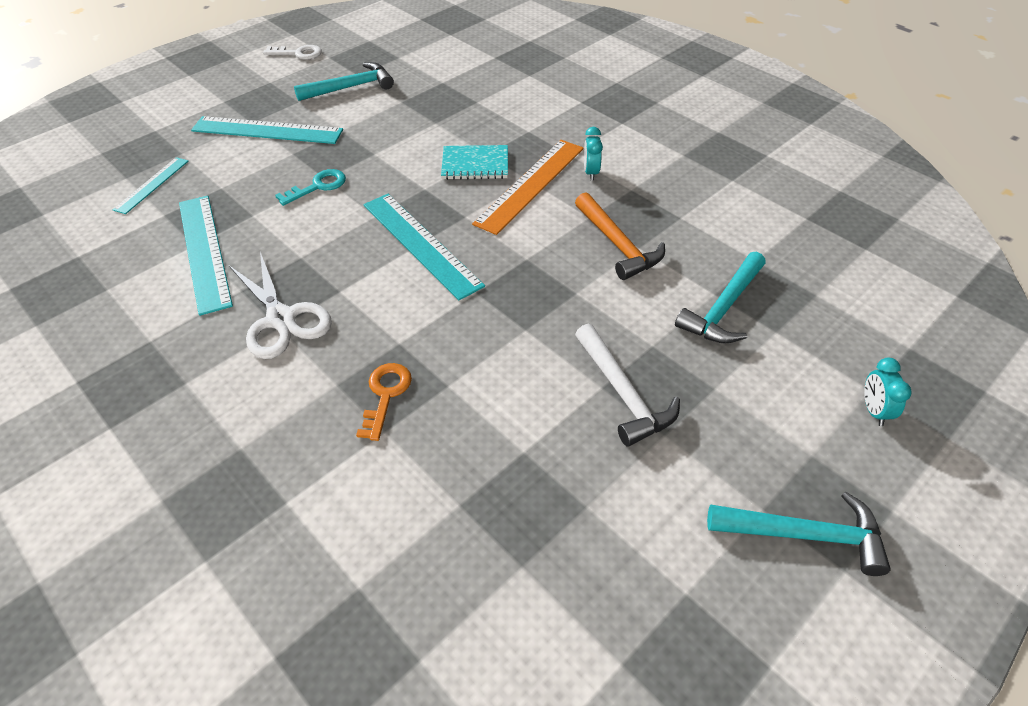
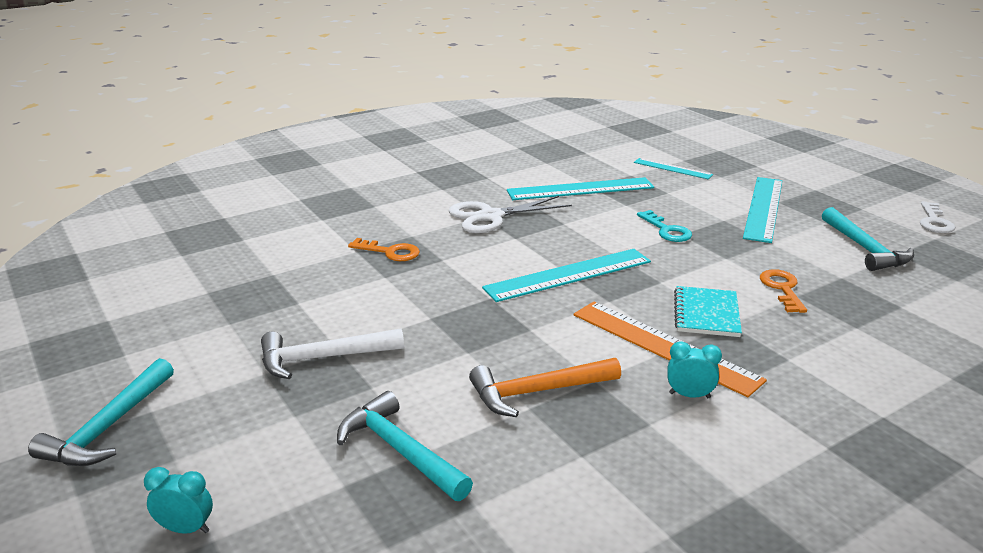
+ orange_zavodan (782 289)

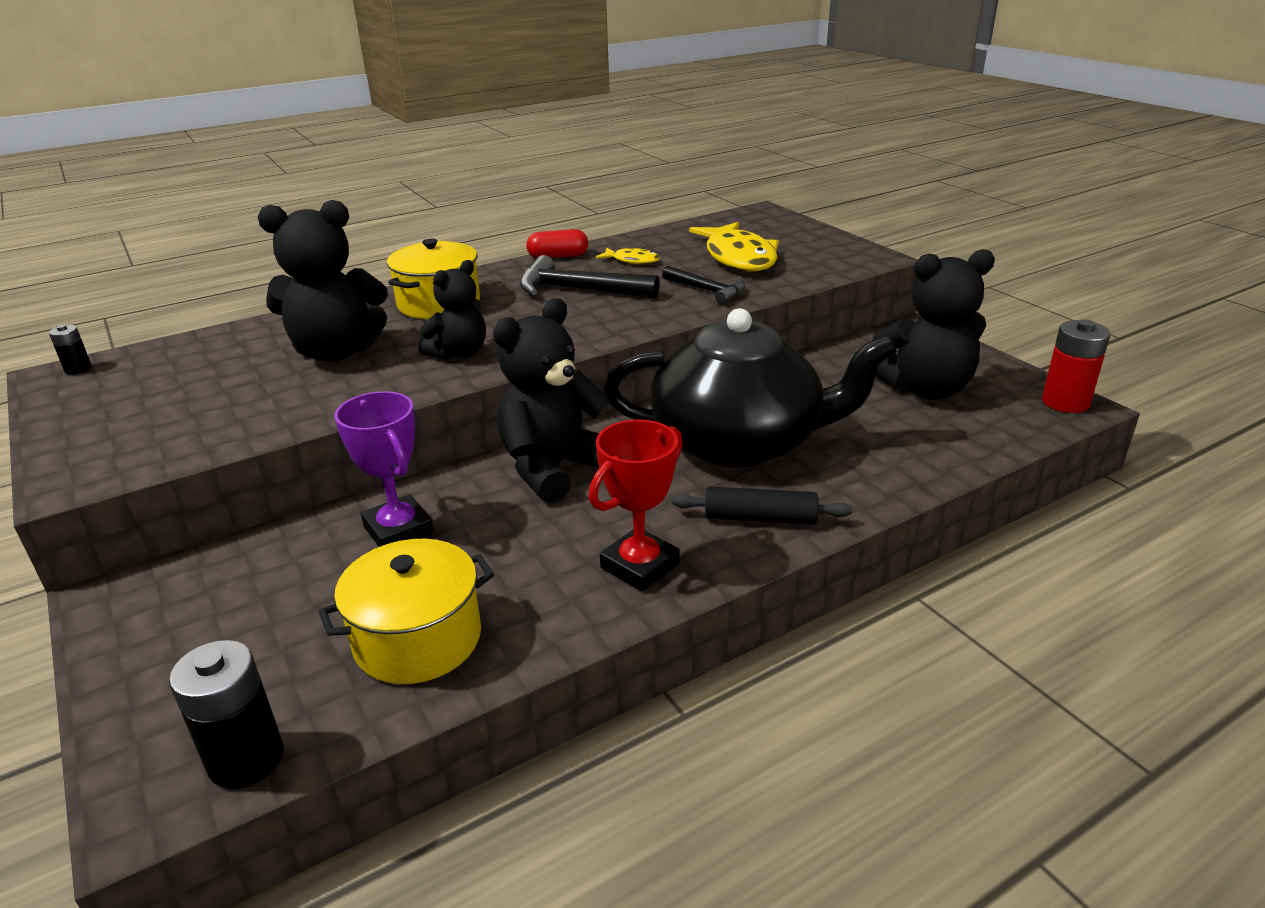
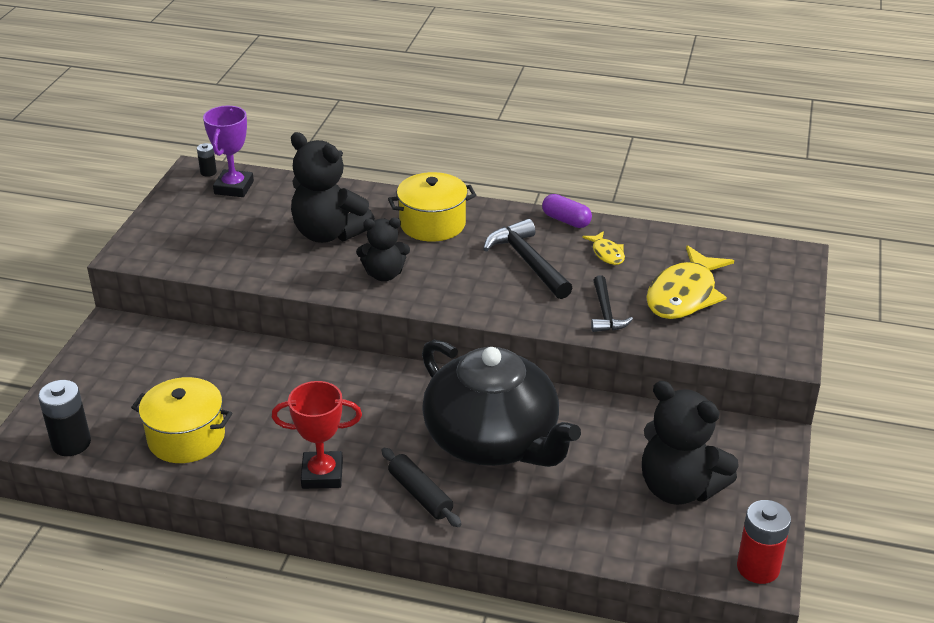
- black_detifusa (554 468)
~ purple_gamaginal (398 530) to (234 187)
~ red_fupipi (558 256) to purple_fupipi (566 220)

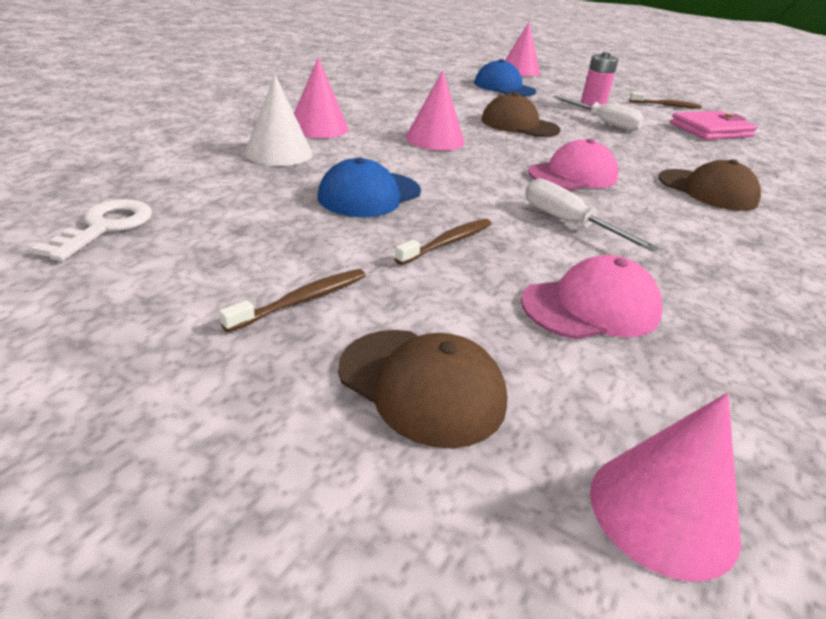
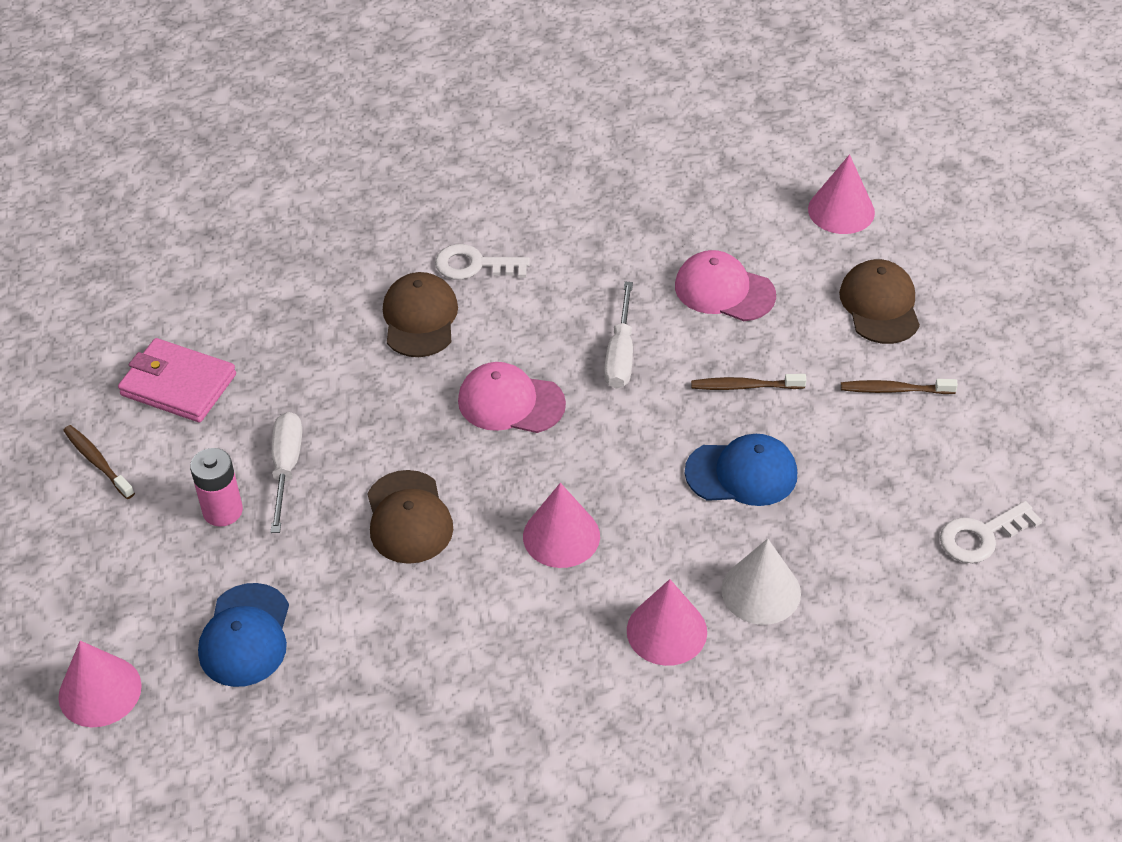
+ white_zavodan (474 265)

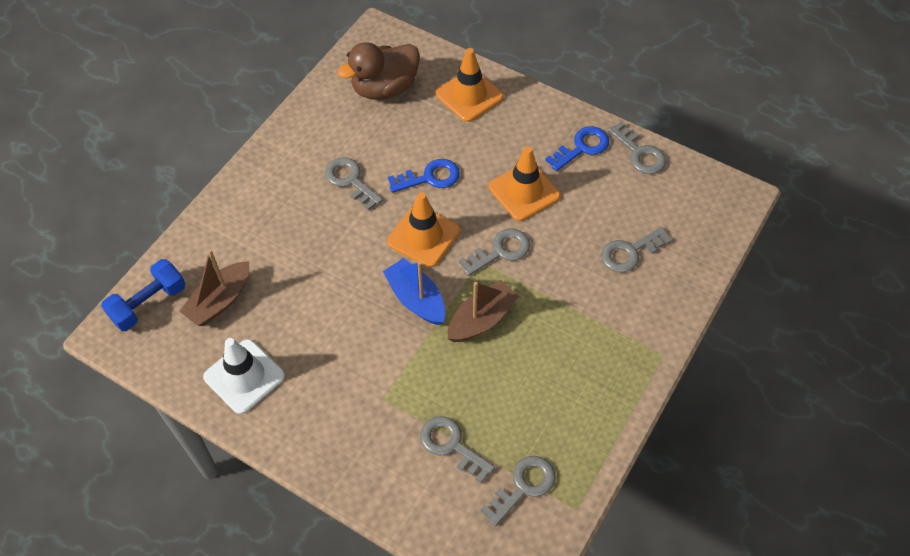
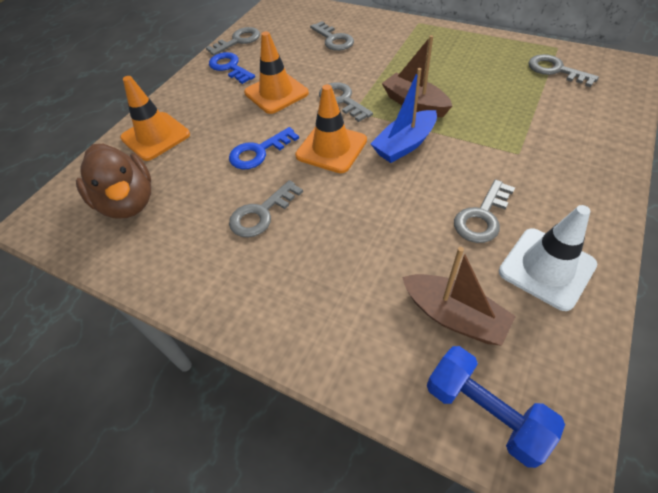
~ grey_zavodan (451 445) to (482 217)
~ blue_zavodan (430 177) = (259 152) 105 degrees counterclockwise

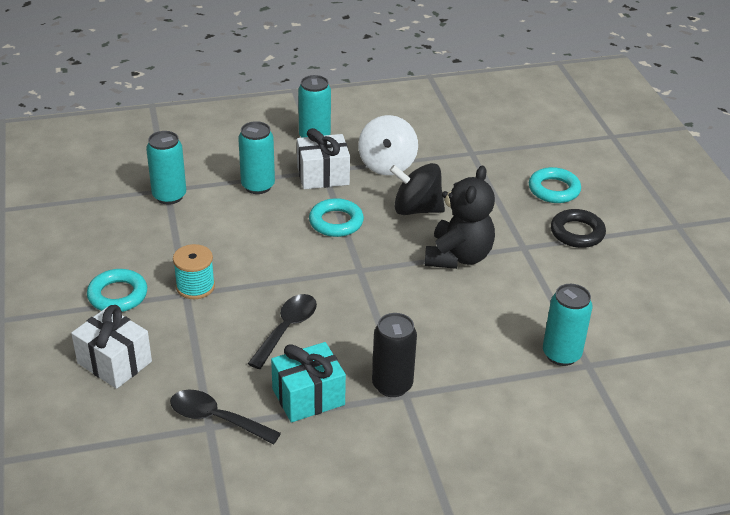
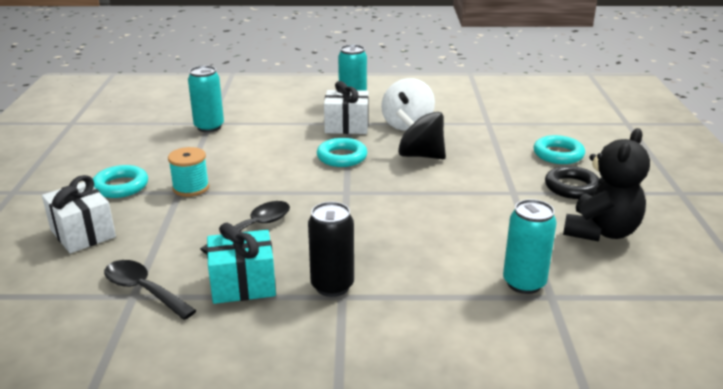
- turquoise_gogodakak (258 186)
~ black_detifusa (458 257) to (601 232)

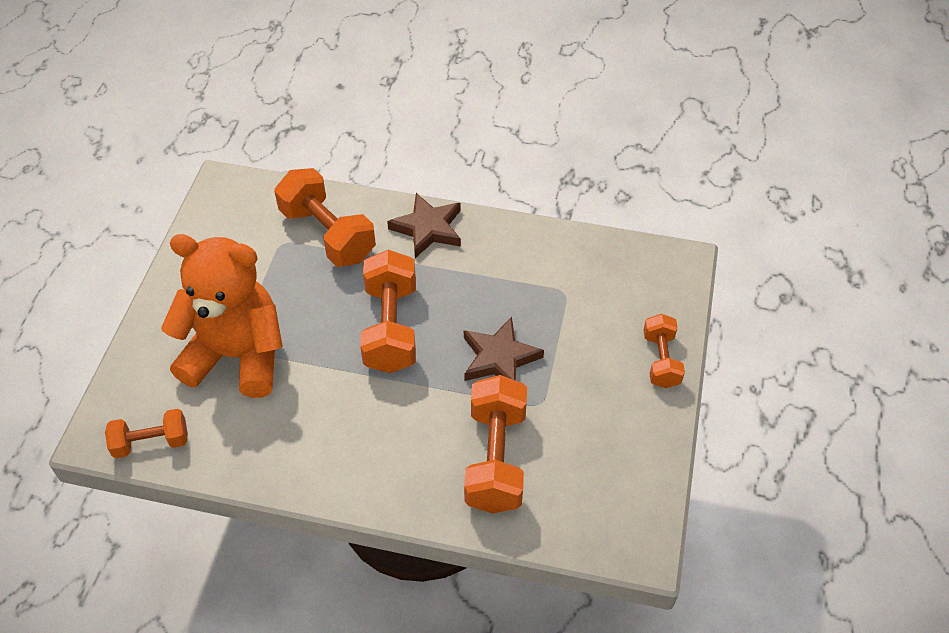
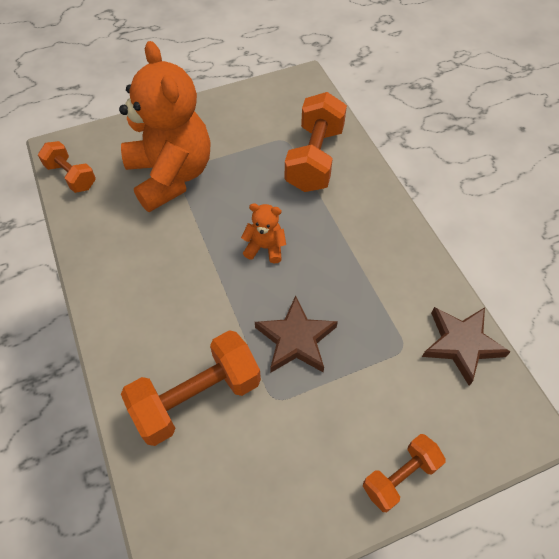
~ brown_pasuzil (428 228) to (461 344)
~ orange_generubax (390 327) to orange_detifusa (265 247)

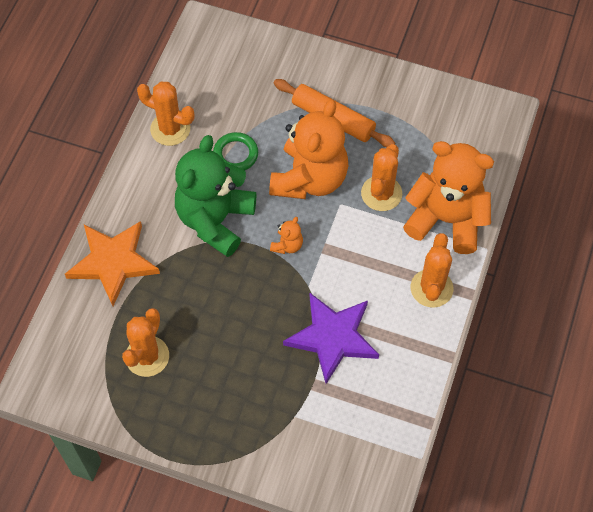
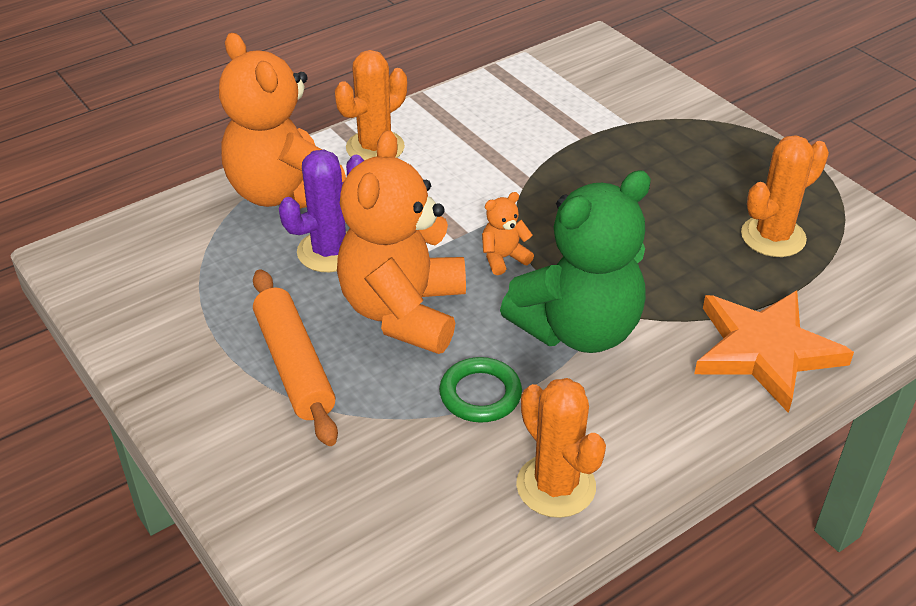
- purple_pasuzil (333 337)
~ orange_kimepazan (381 193) to purple_kimepazan (329 251)
~ orange_detifusa (309 179) = (404 312) 45 degrees counterclockwise

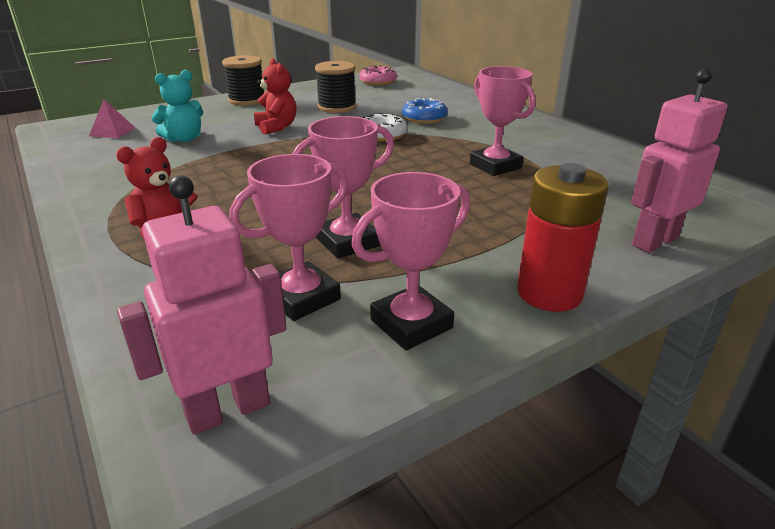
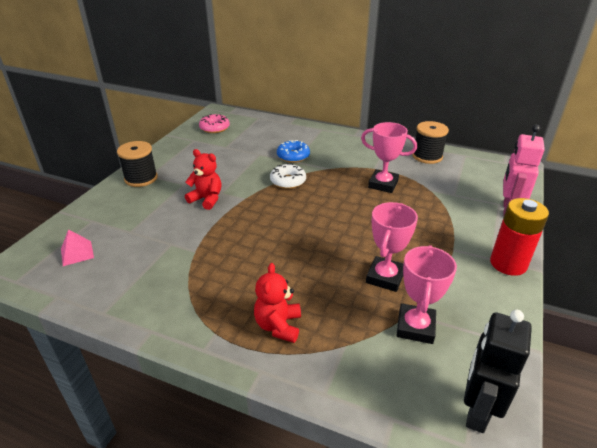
- turquoise_detifusa (184 139)
- pink_gamaginal (411 324)
~ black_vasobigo (337 107) to (427 156)
~ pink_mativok (228 409) to black_mativok (476 411)

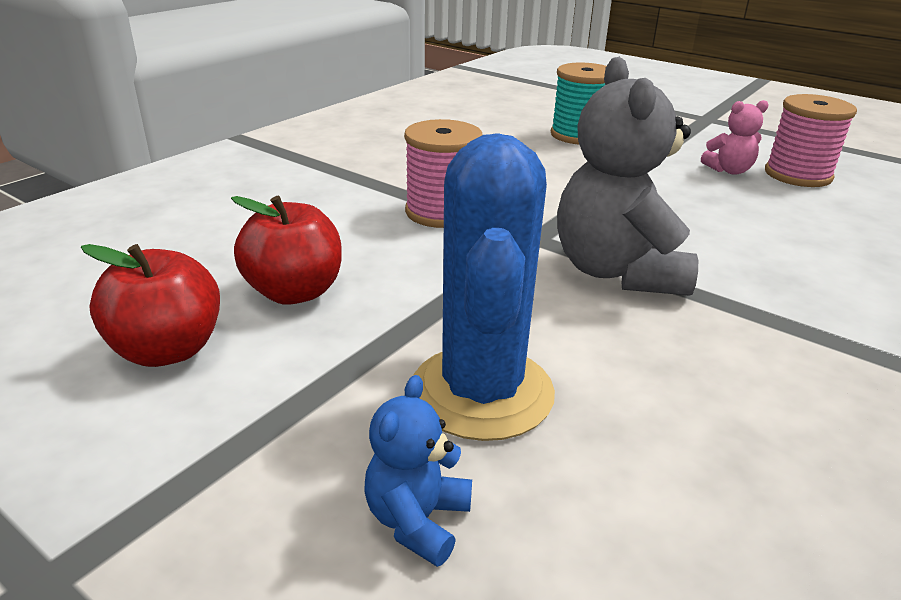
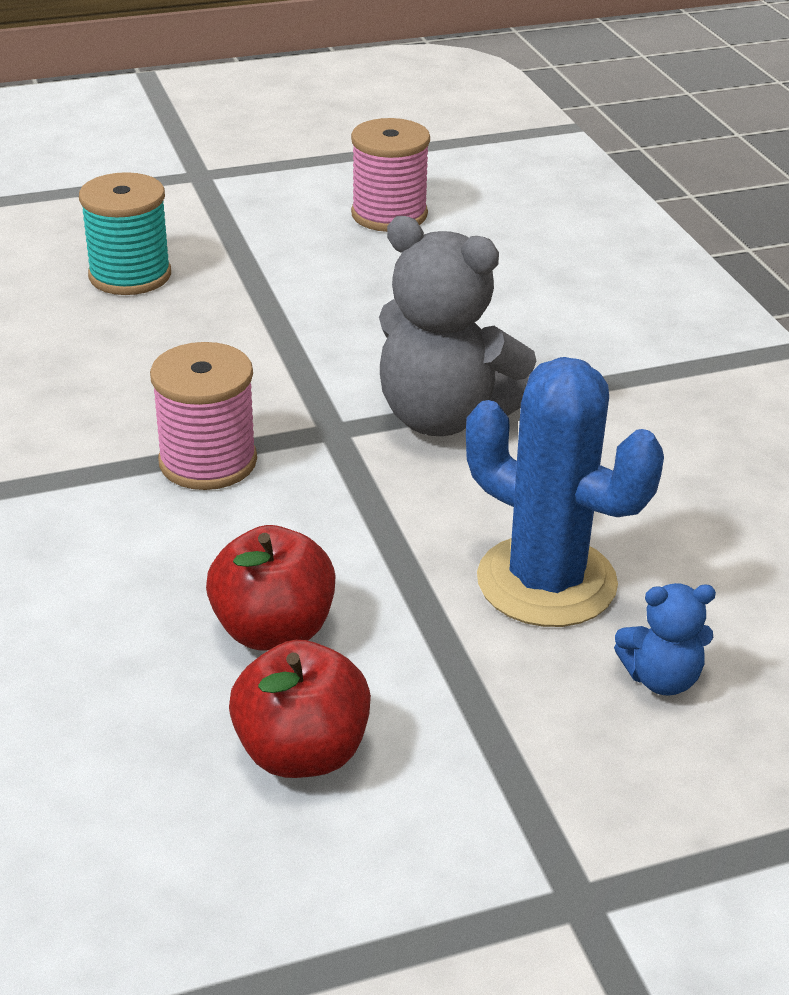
- pink_detifusa (729 170)
~ blue_detifusa (417 520) = (661 678) 60 degrees counterclockwise

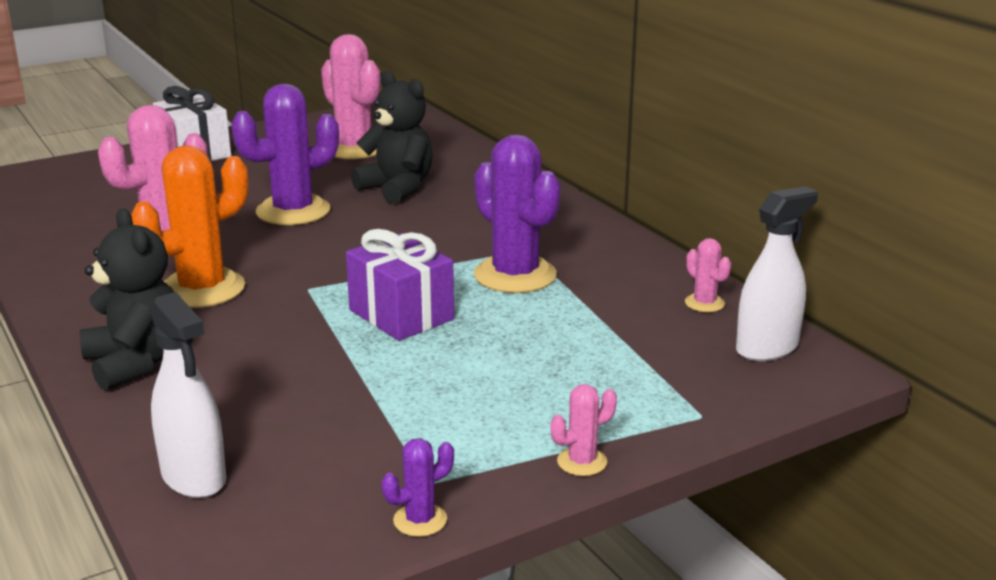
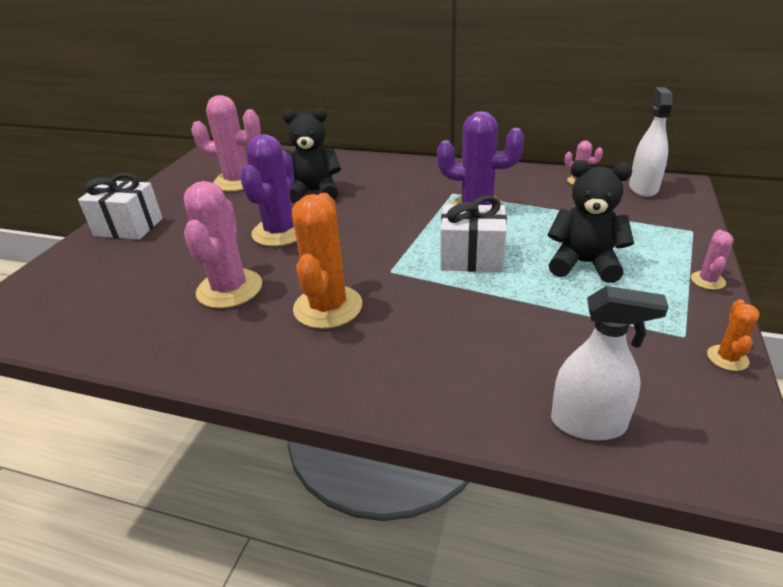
~ black_detifusa (136 363) to (584 264)
~ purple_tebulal (401 315) to white_tebulal (472 257)
~ purple_kimepazan (420 520) to orange_kimepazan (727 358)

